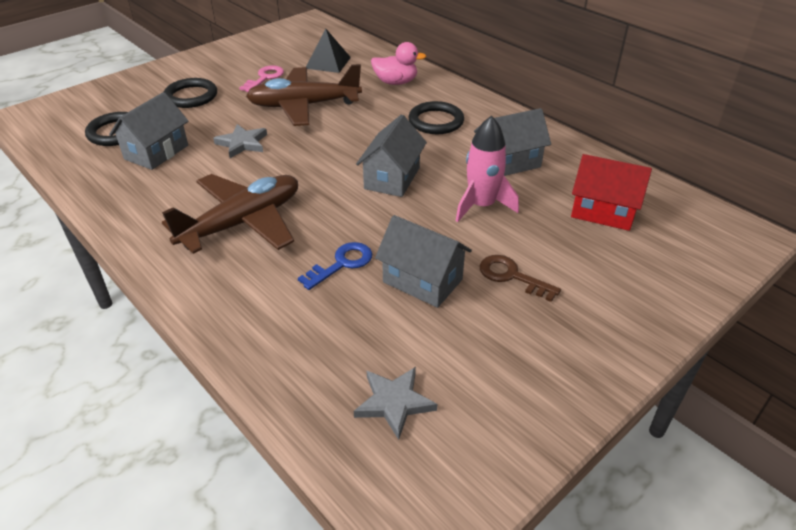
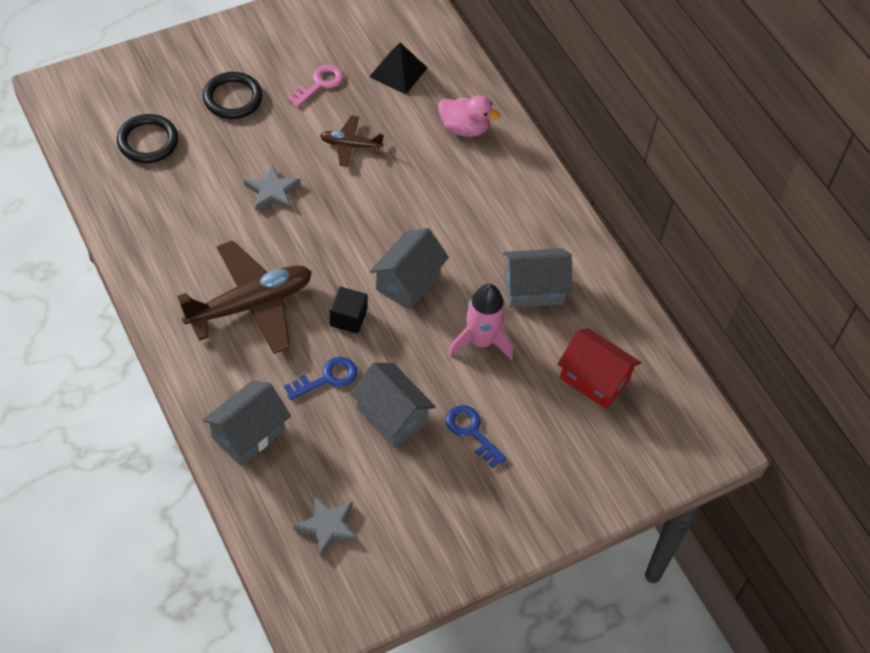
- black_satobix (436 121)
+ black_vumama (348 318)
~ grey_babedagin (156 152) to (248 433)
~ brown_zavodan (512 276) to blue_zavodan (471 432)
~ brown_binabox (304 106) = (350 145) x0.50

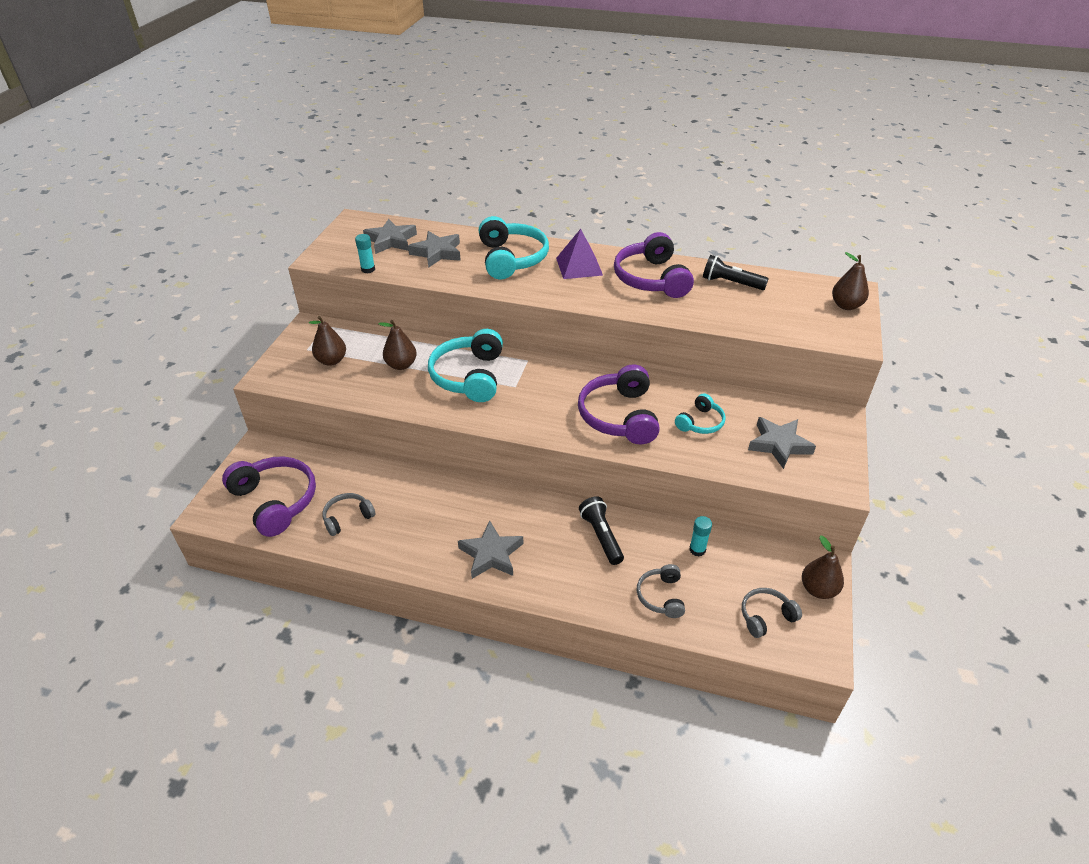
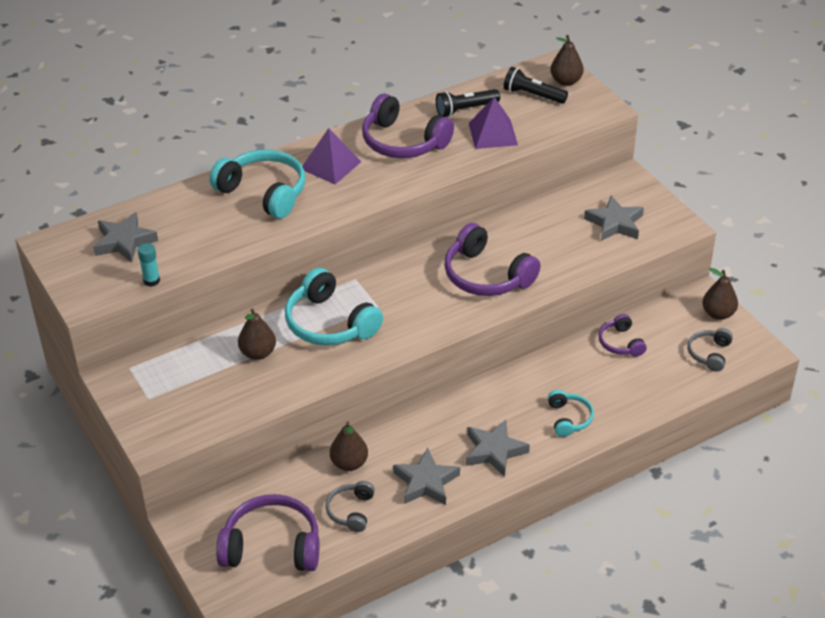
- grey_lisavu (661 596)
+ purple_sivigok (492 134)
~ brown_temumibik (331 360) to (349 463)
~ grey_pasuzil (437 253) to (426 482)
~ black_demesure (601 536) to (532 95)
~ turquoise_lisavu (700 422) to (569 418)
~ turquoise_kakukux (697 550) to purple_lisavu (620 343)

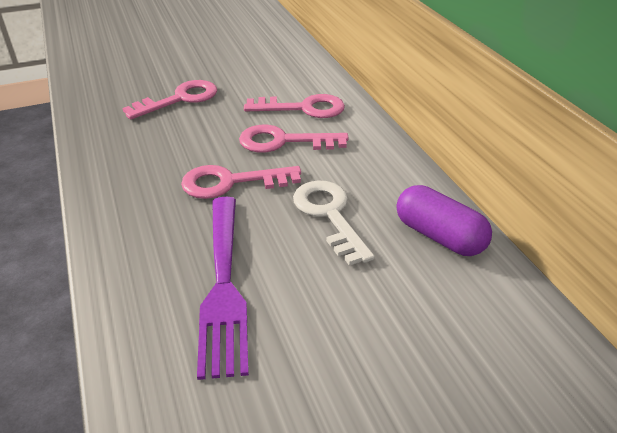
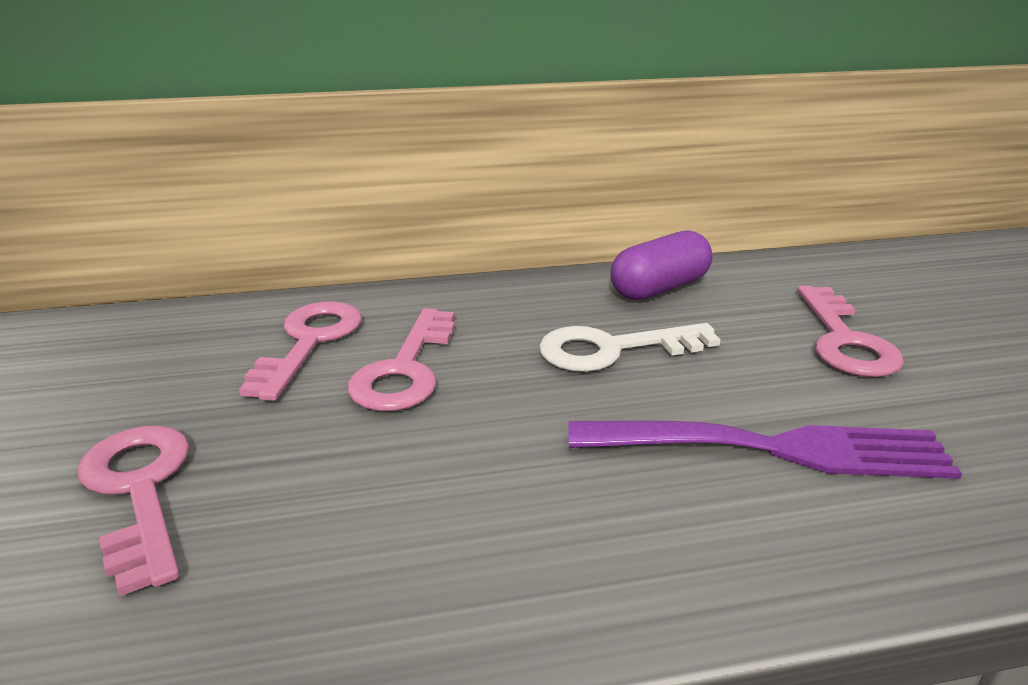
~ pink_zavodan (231 182) to (844 340)

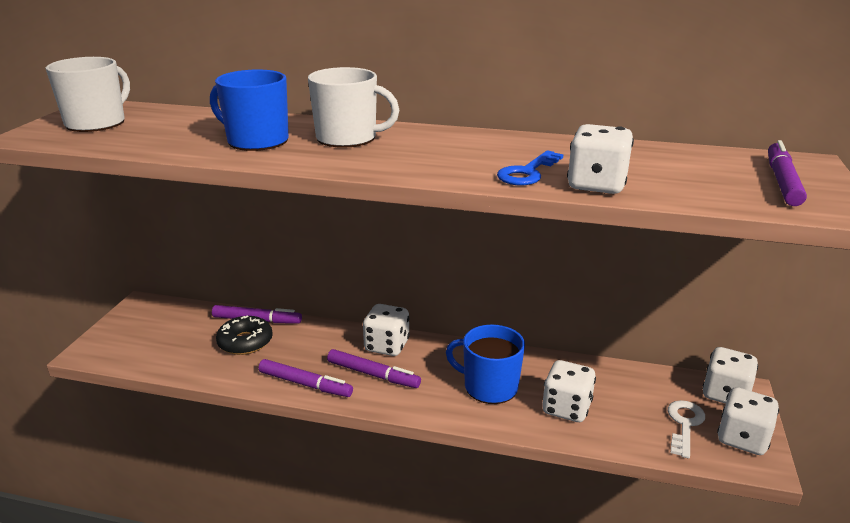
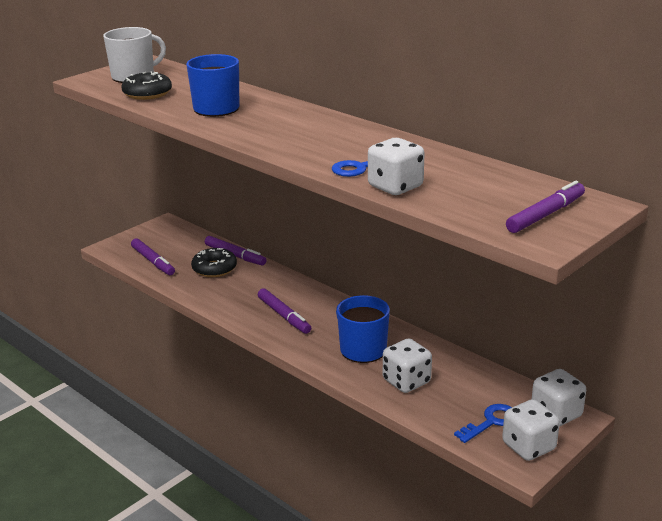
- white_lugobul (348 138)
- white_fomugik (387 346)
+ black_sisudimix (147 93)
~ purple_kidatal (305 384) to (153 261)
~ white_zavodan (684 424) to blue_zavodan (491 422)

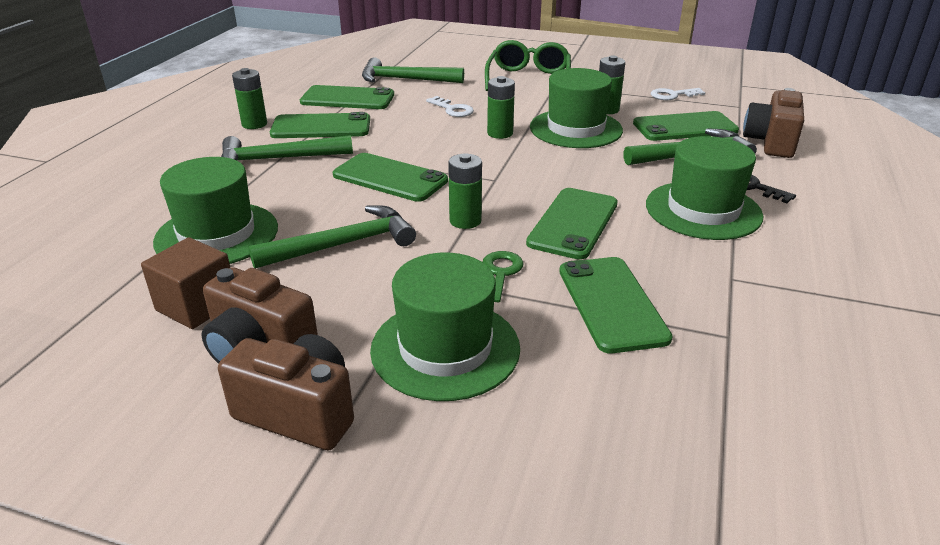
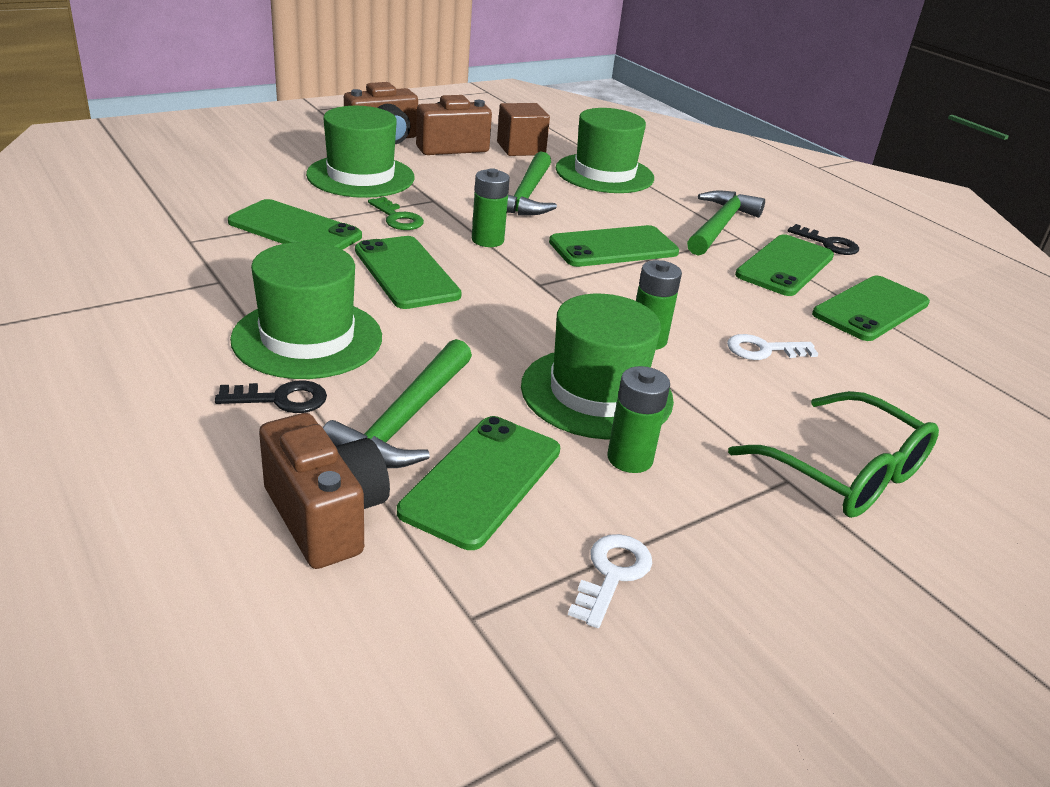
- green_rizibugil (405 79)
~ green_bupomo (254 124) to black_zavodan (828 243)

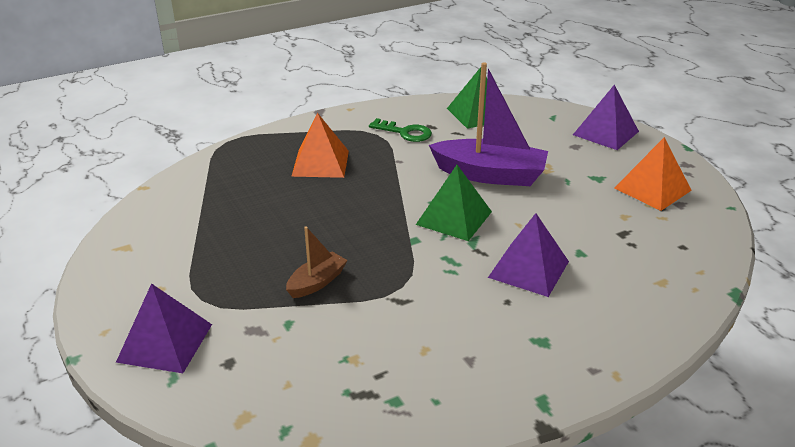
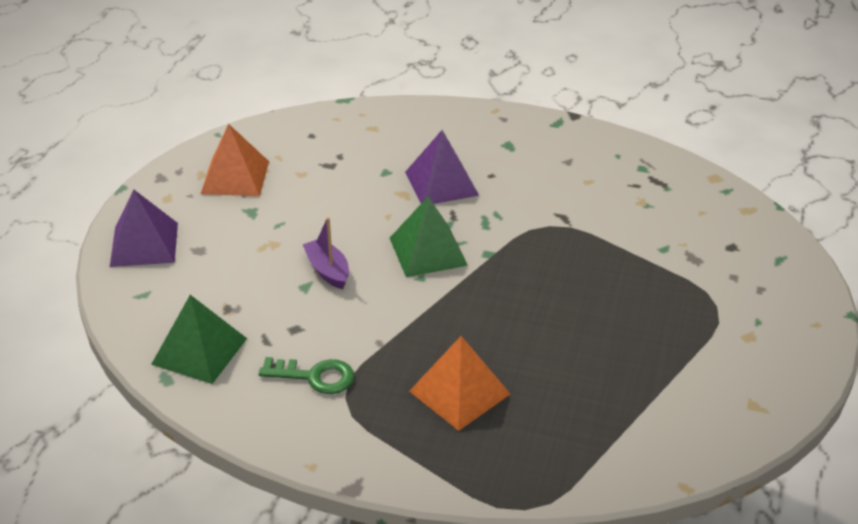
- purple_sivigok (165 342)
- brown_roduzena (317 282)
~ green_zavodan (405 132) = (315 377) 120 degrees clockwise
~ purple_roduzena (490 175) = (328 270) x0.51

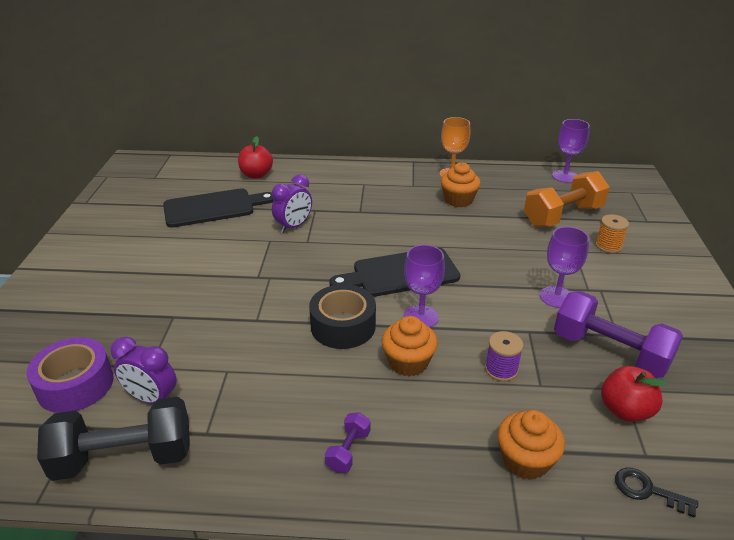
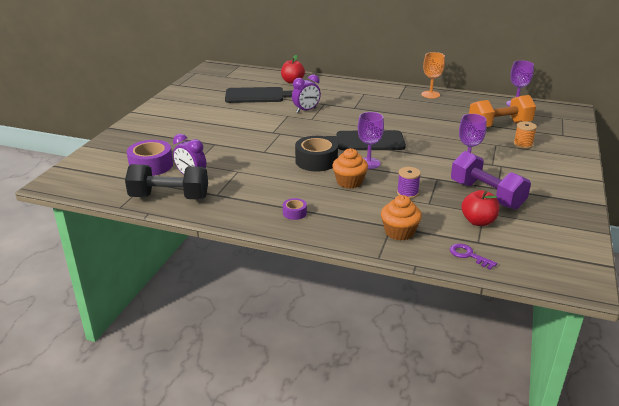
- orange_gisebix (458 200)
~ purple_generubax (348 451) to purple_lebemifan (294 213)
~ black_zavodan (647 490) to purple_zavodan (468 255)

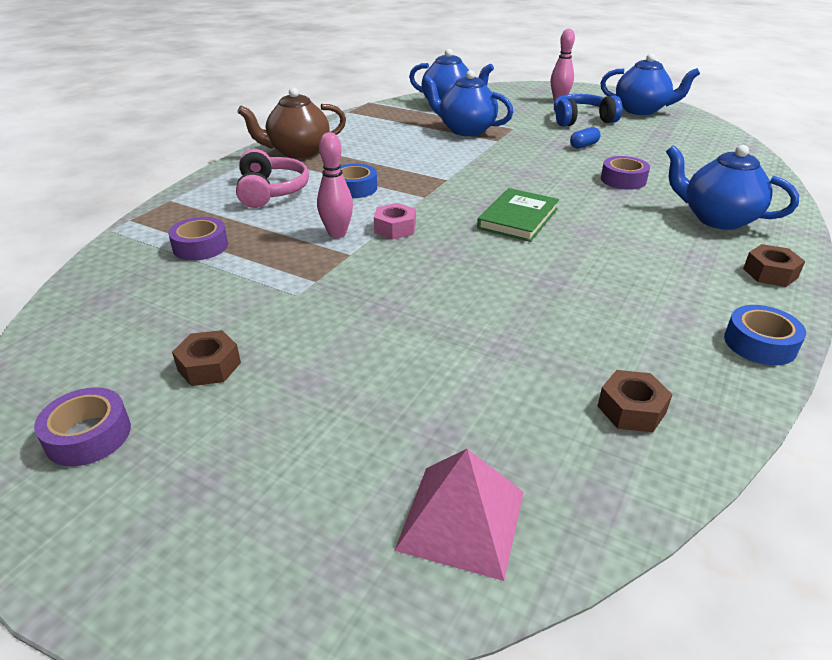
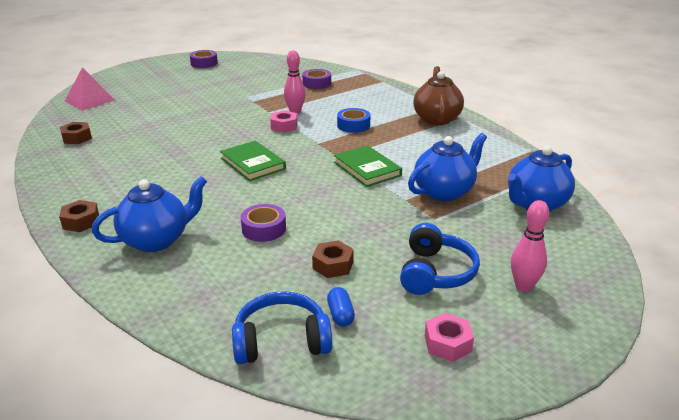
- pink_lisavu (271 191)
- blue_lebemifan (760 343)
+ blue_lisavu (281 341)
+ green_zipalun (367 169)
~ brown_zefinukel (209 366) to (333 265)
~ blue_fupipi (584 145) to (340 315)
~ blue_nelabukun (641 110) to pink_zefinukel (447 343)

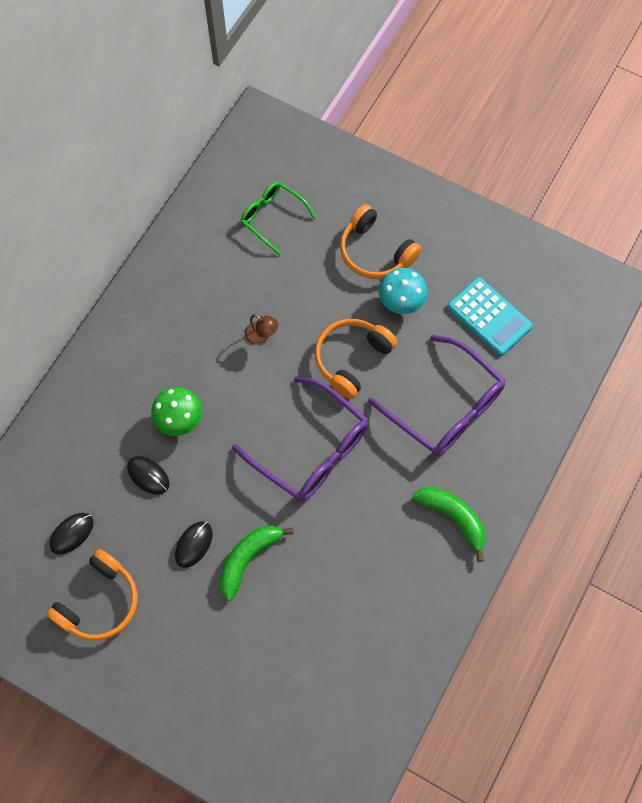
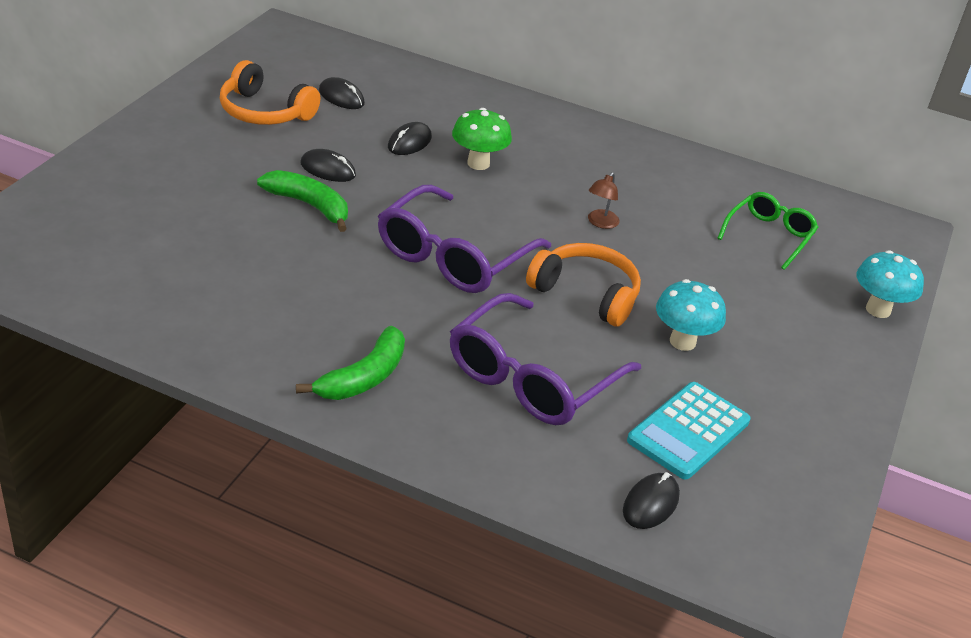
- orange_lisavu (375 252)
+ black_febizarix (650 504)
+ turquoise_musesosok (878 310)

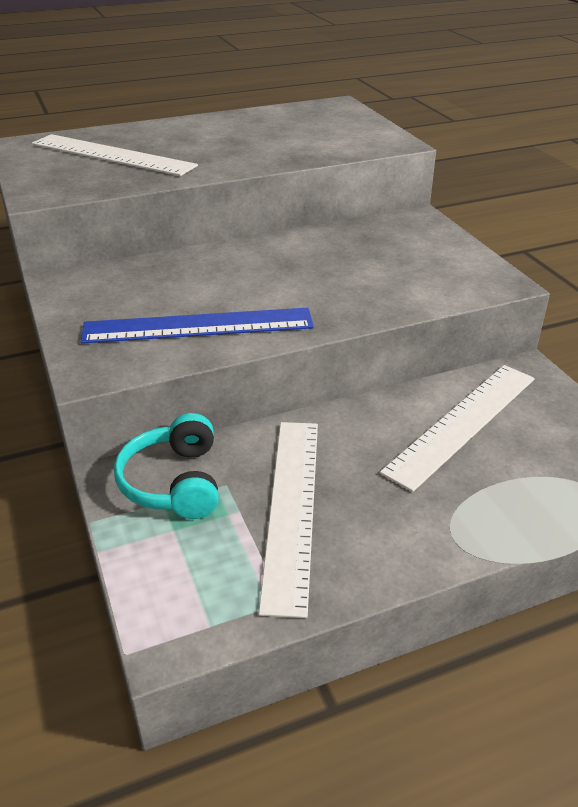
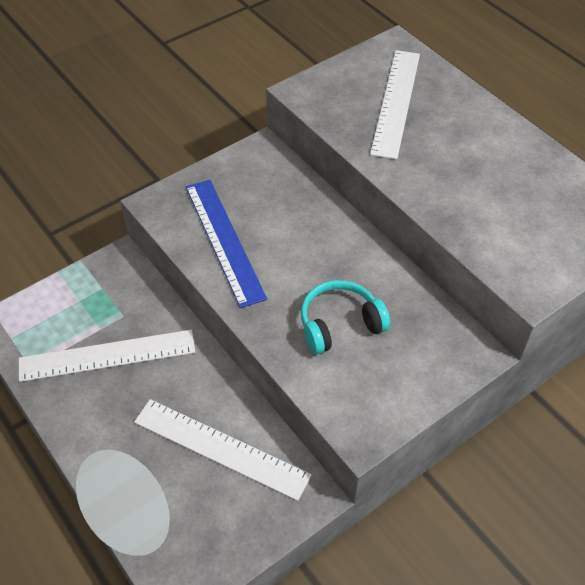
~ turquoise_lisavu (173 482) to (340 324)

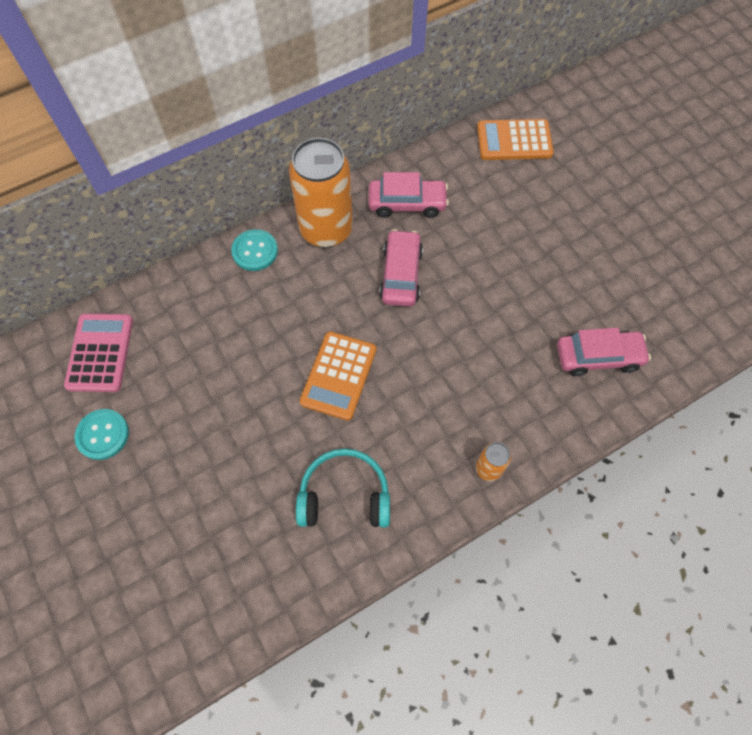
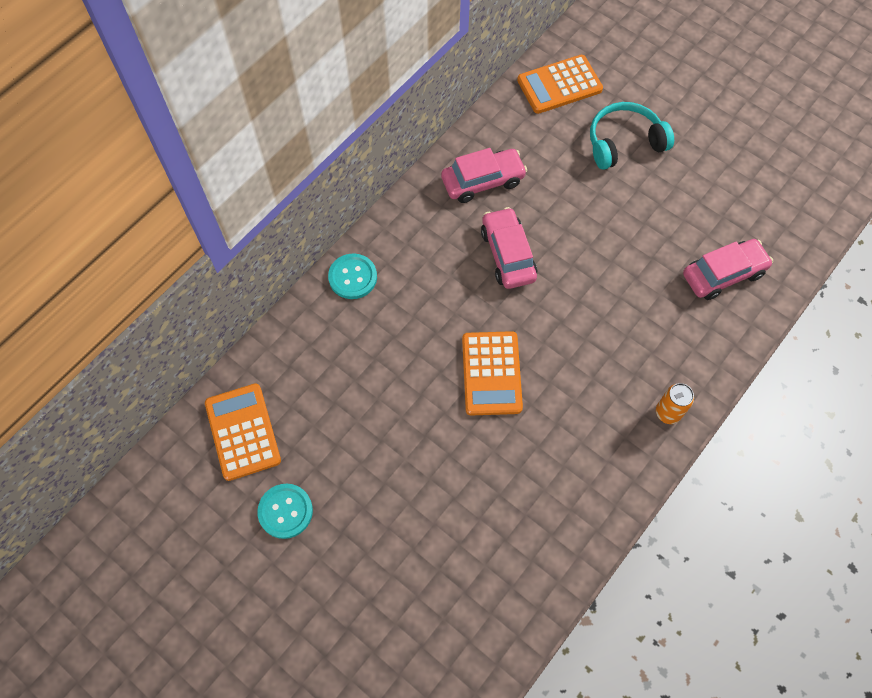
- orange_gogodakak (326 229)
~ turquoise_lisavu (344 495) to (624 142)
~ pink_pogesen (100 353) to orange_pogesen (242 432)

